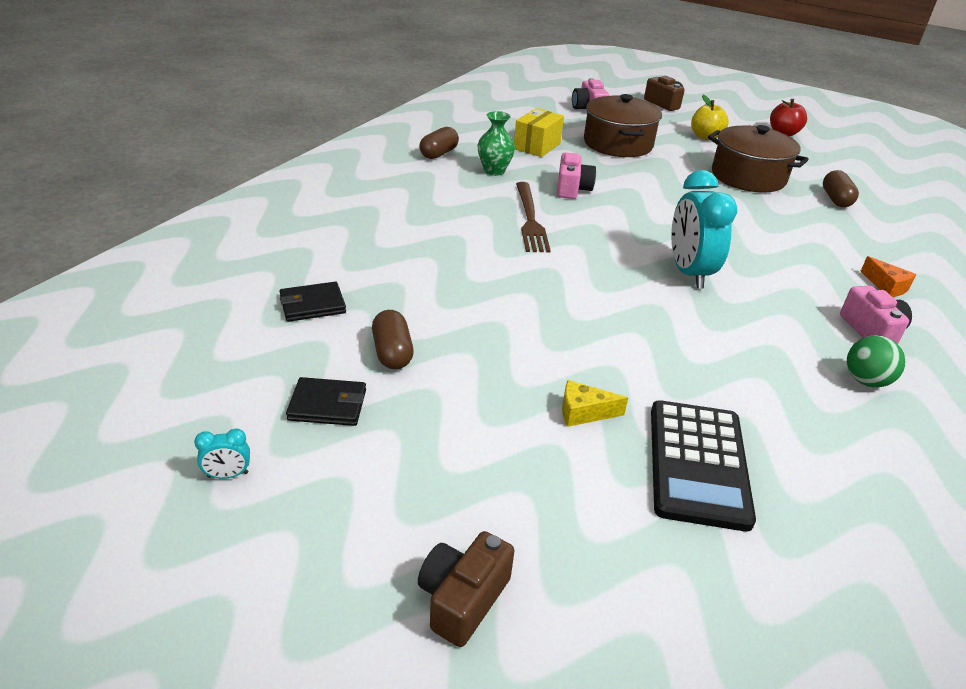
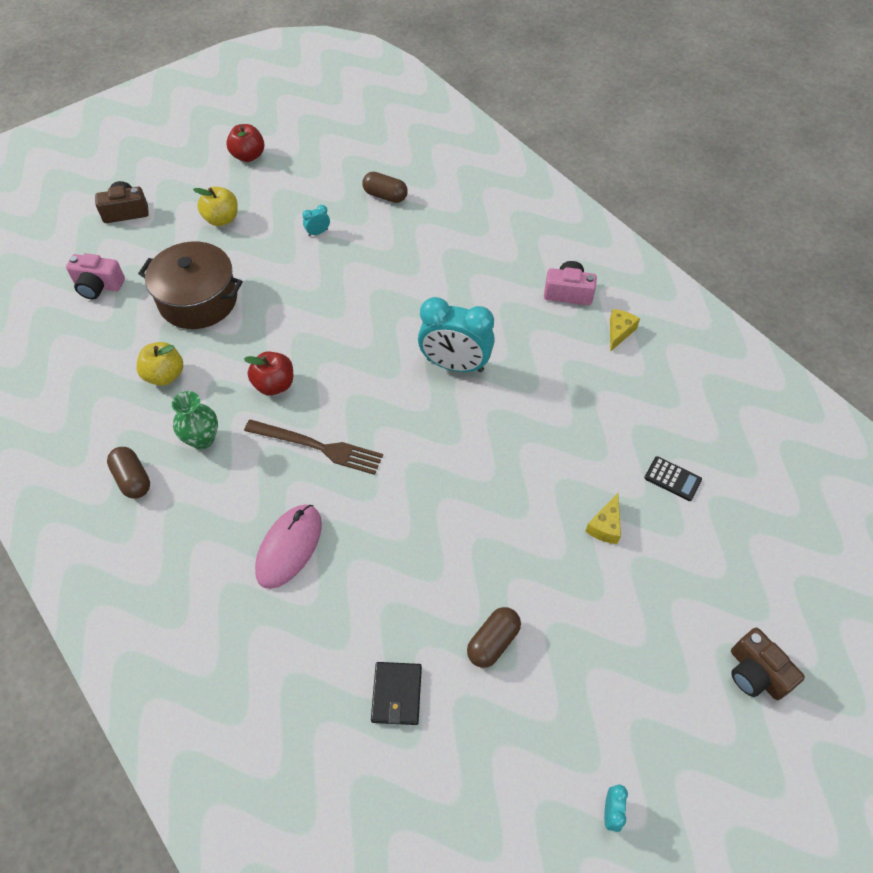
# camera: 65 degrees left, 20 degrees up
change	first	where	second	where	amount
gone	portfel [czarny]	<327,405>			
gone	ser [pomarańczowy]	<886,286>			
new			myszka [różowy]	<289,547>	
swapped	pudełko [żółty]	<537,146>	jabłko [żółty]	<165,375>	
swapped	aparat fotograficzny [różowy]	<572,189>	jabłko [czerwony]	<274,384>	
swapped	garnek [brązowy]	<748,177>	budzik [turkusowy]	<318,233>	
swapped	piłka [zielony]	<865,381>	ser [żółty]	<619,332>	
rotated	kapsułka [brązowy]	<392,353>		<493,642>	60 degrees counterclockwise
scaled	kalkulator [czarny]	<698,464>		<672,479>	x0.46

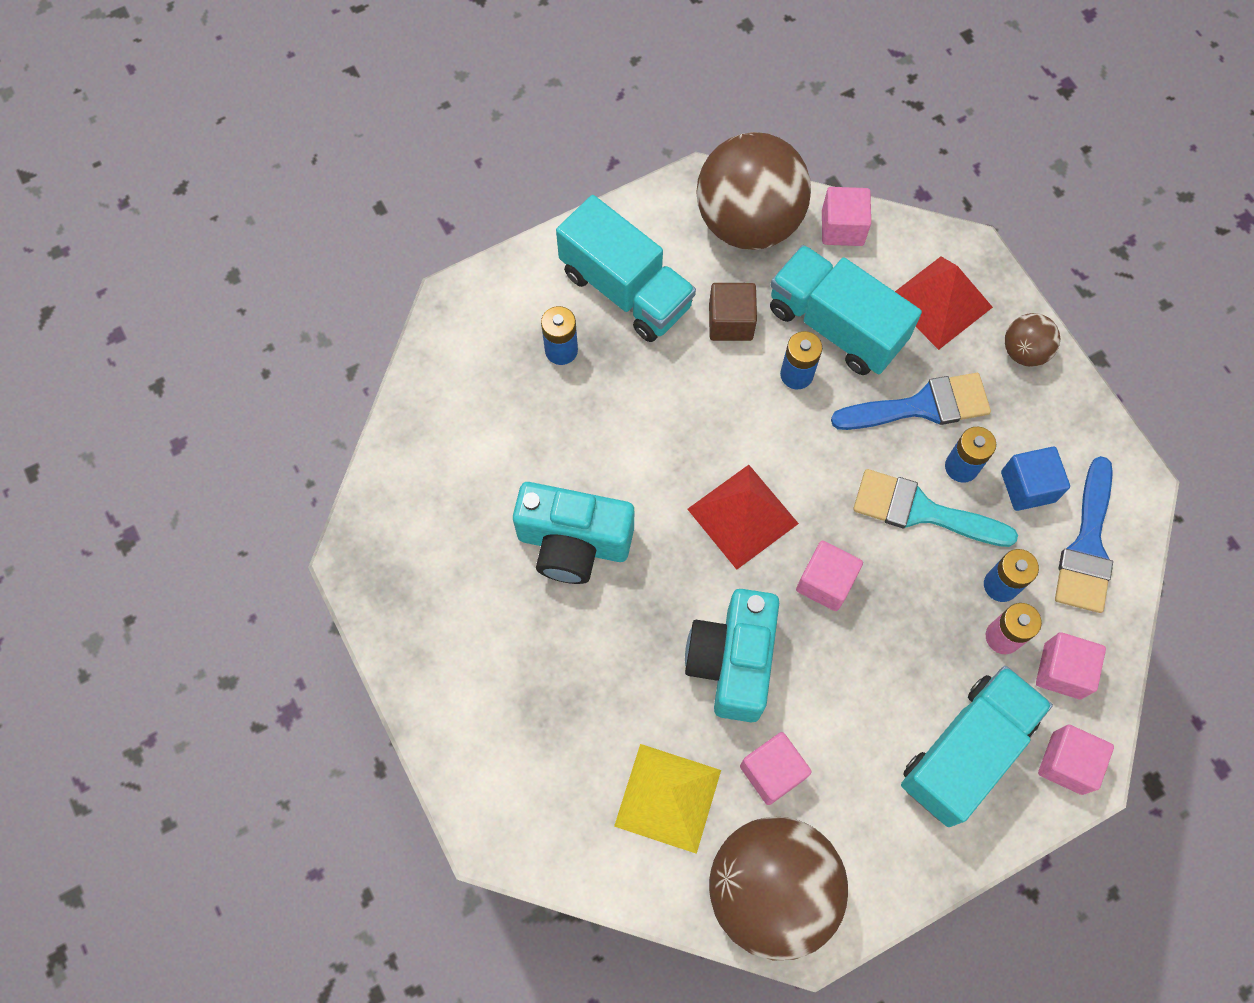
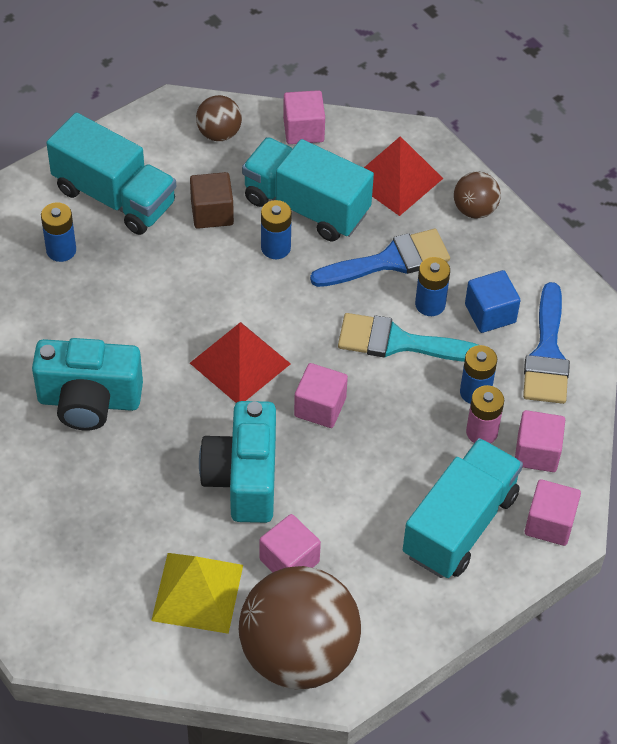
# camera: 10 degrees left, 15 degrees down
change	first	where	second	where	amount
scaled	piłka [brązowy]	<748,222>		<219,133>	x0.46

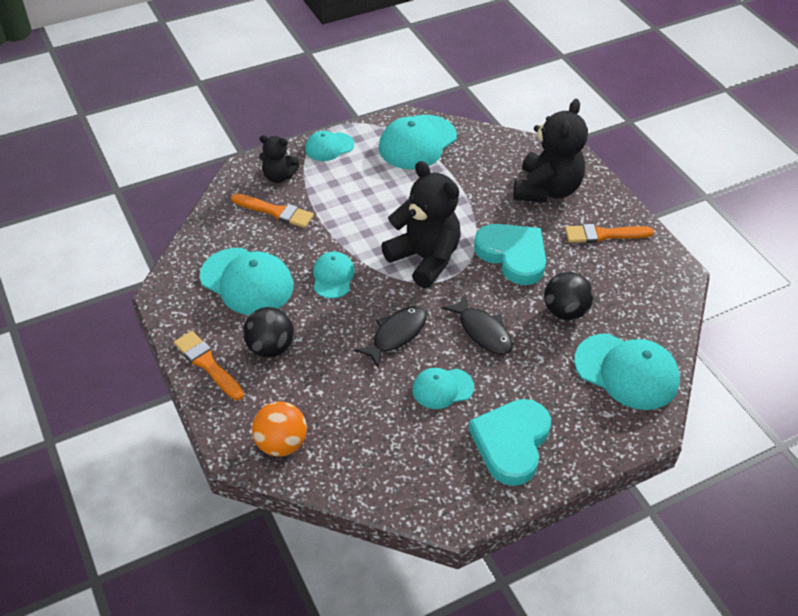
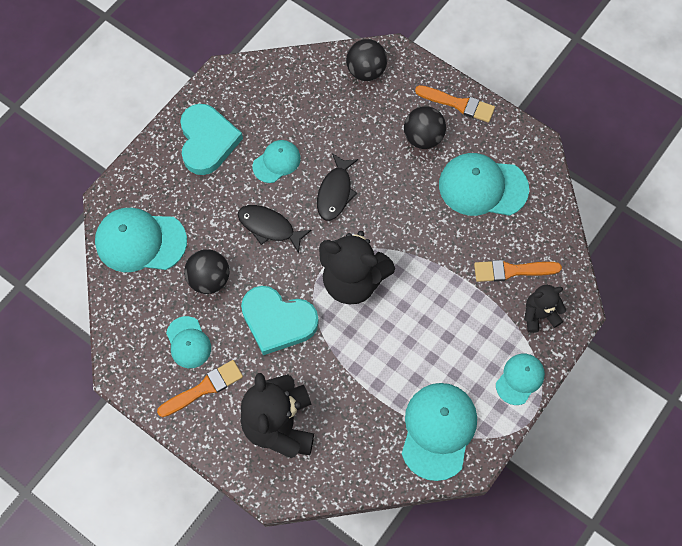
# camera: 155 degrees right, 20 degrees up
change	first	where	second	where	amount
shifted	czapka [turkusowy]	<333,277>		<188,342>	
repainted	piłka [pomarańczowy]	<281,443>	piłka [czarny]	<366,71>	

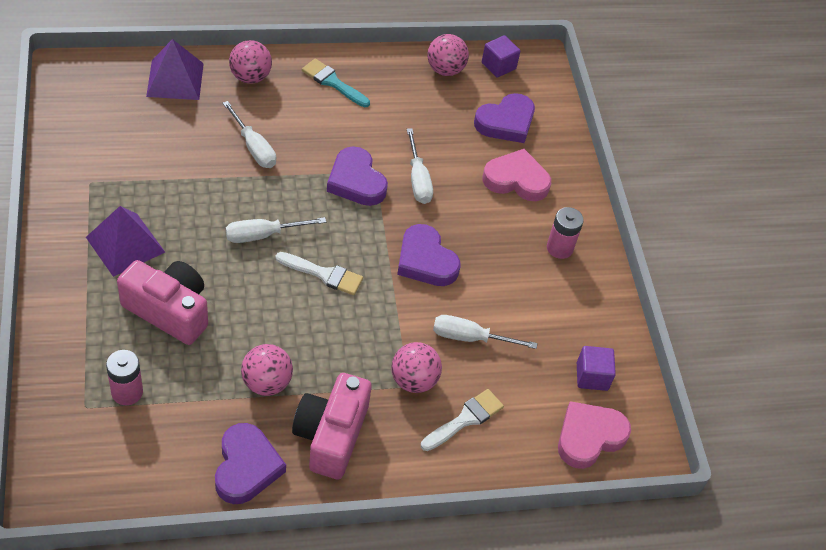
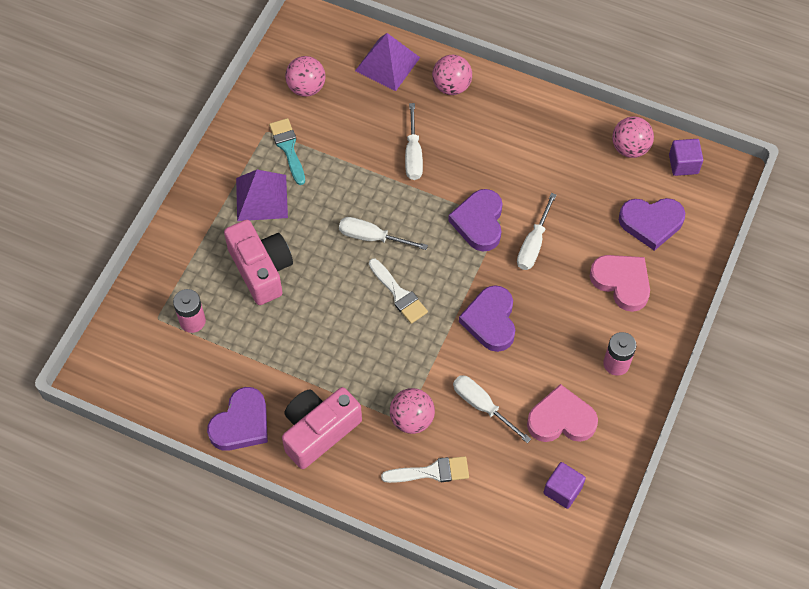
# camera: 40 degrees right, 10 degrees up
change	first	where	second	where	amount
shifted	piłka [różowy]	<266,383>		<306,88>	
shifted	pędzel [turkusowy]	<333,82>		<288,148>	
shifted	serce [różowy]	<589,437>		<561,419>	

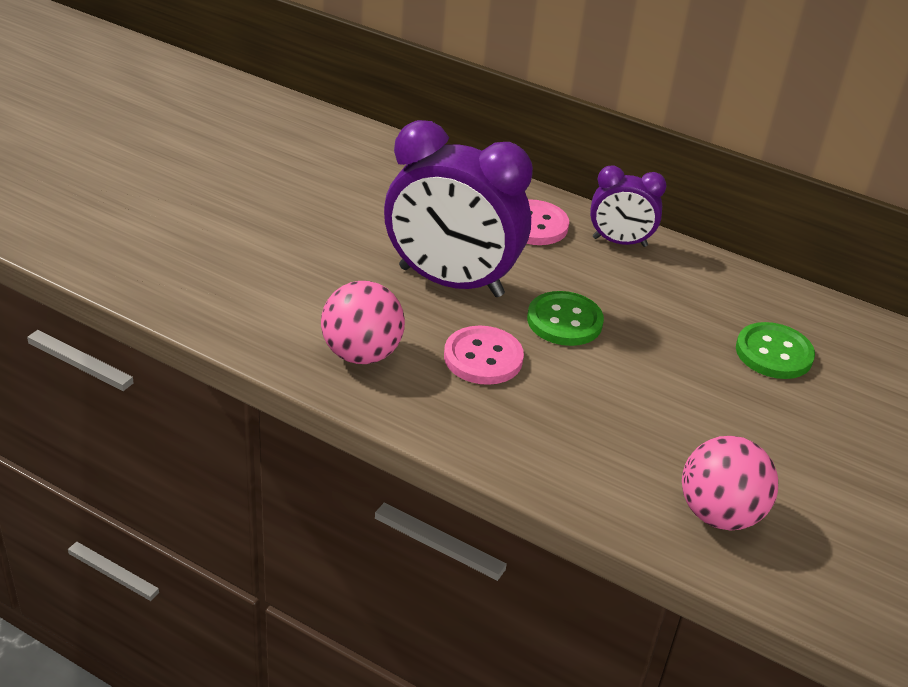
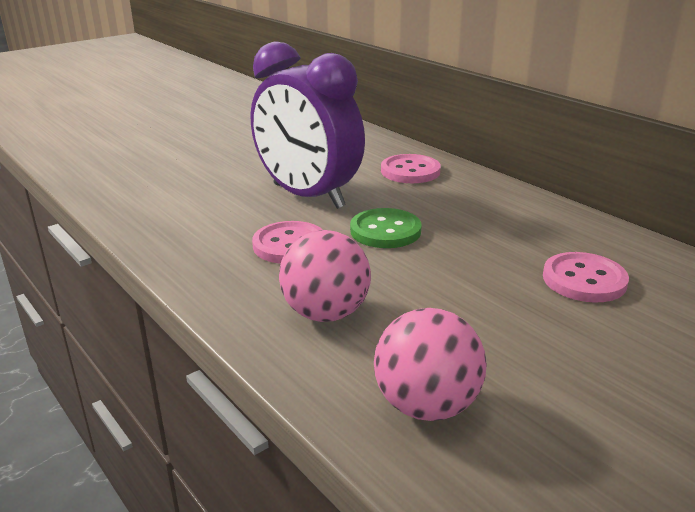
# camera: 25 degrees right, 10 degrees down
change	first	where	second	where	amount
gone	budzik [fioletowy]	<619,242>			
shifted	piłka [różowy]	<361,354>		<326,313>	
repainted	guzik [zielony]	<773,353>	guzik [różowy]	<584,280>	

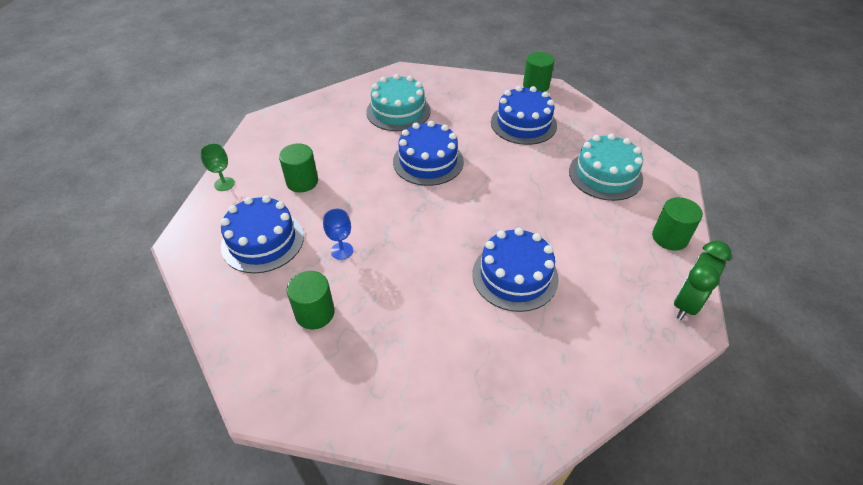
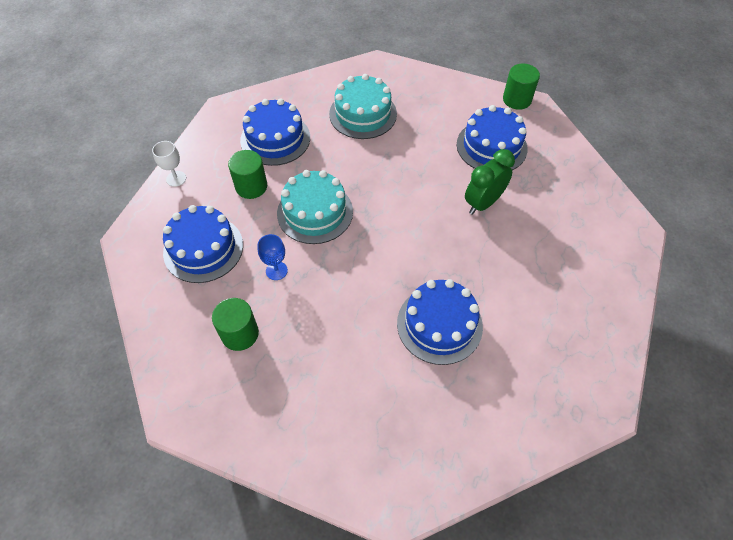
# camera: 10 degrees right, 10 degrees up
change	first	where	second	where	amount
gone	walec [zielony]	<669,237>			
shifted	tort [niebieski]	<428,161>		<275,139>	
shifted	tort [turkusowy]	<605,175>		<315,212>	
shifted	budzik [zielony]	<686,303>		<483,203>	
repainted	kielich [zielony]	<224,184>	kielich [biały]	<176,178>	

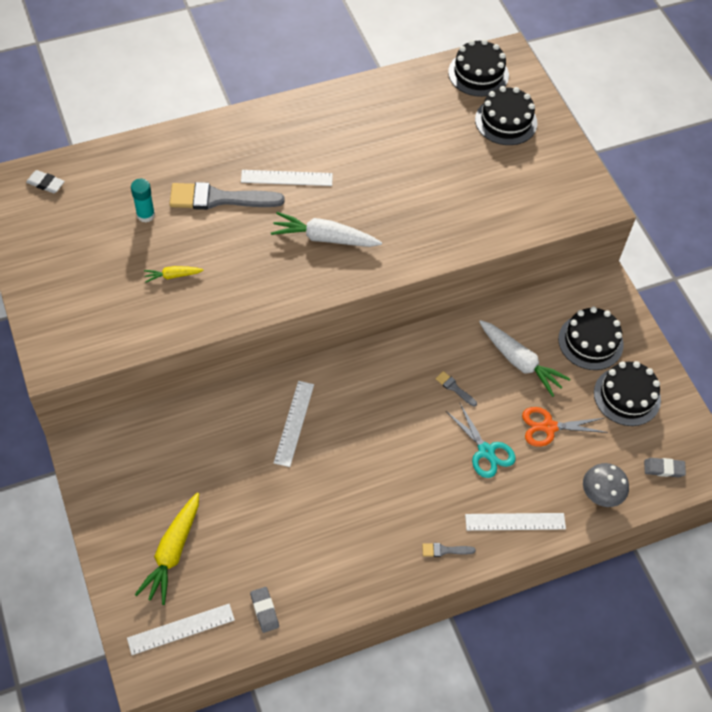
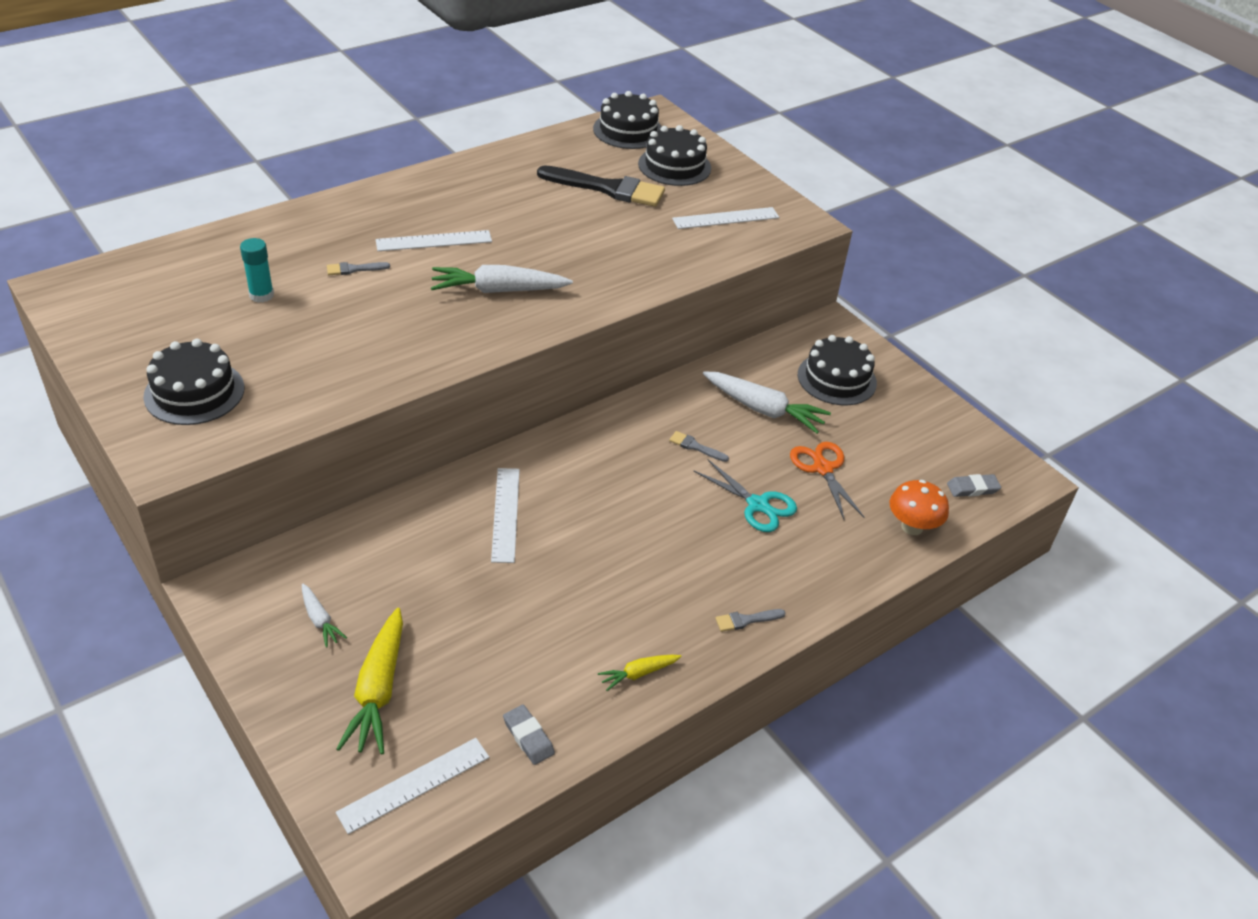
# camera: 15 degrees left, 15 degrees down
change	first	where	second	where	amount
gone	gumka do mazania [biały]	<45,183>			
new			marchewka [biały]	<320,620>	
new			pędzel [czarny]	<607,188>	
shifted	marchewka [żółty]	<173,276>		<638,674>	
shifted	linijka [biały]	<515,522>		<726,218>	
shifted	tort [czarny]	<627,396>		<194,392>	
repainted	grzyb [szary]	<600,495>	grzyb [pomarańczowy]	<912,527>	
rotated	nożyczki [pomarańczowy]	<548,427>		<822,468>	90 degrees clockwise
scaled	pędzel [szary]	<219,199>		<354,269>	x0.43

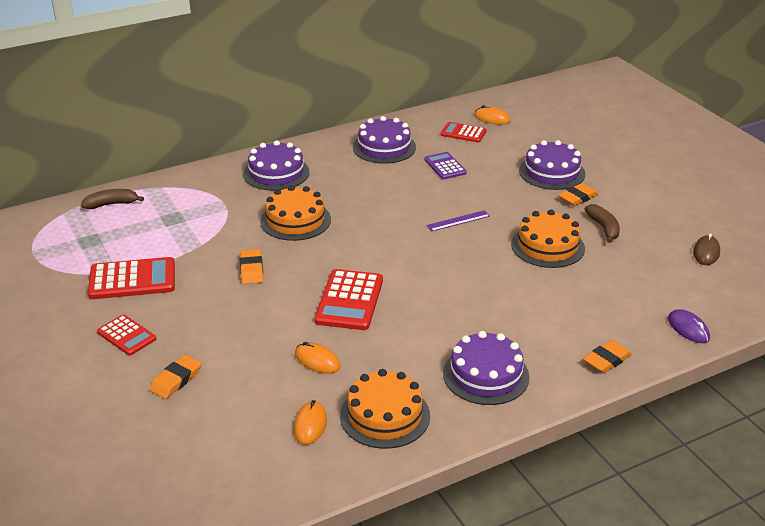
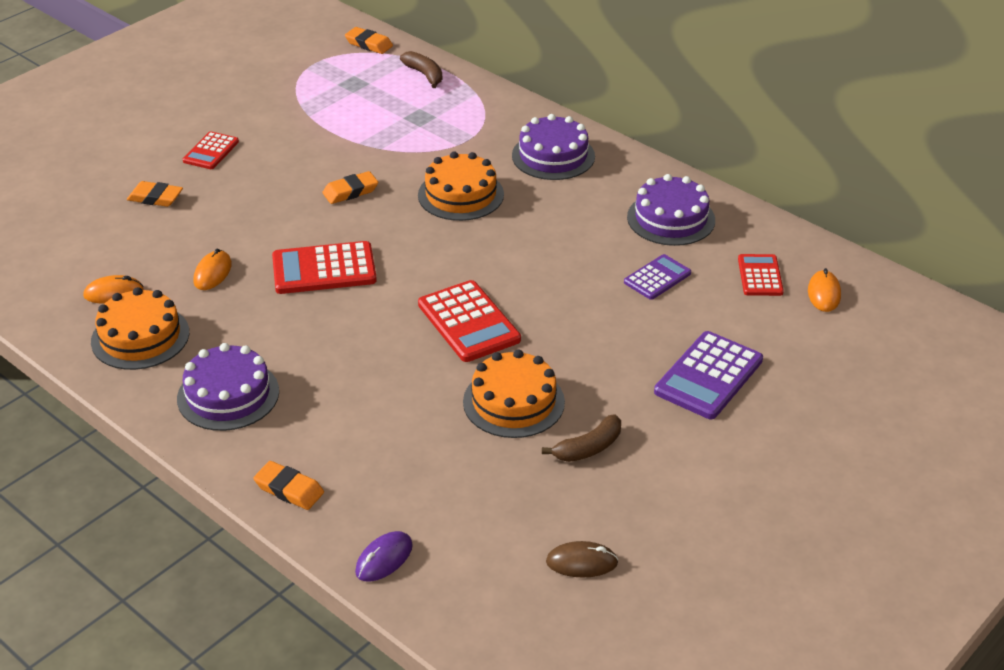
# camera: 70 degrees right, 5 degrees up
change	first	where	second	where	amount
gone	linijka [fioletowy]	<458,221>			
shifted	kalkulator [czerwony]	<132,279>		<468,322>	
shifted	gumka do mazania [pomarańczowy]	<577,198>		<369,44>	
swapped	tort [fioletowy]	<552,172>	kalkulator [fioletowy]	<708,376>	

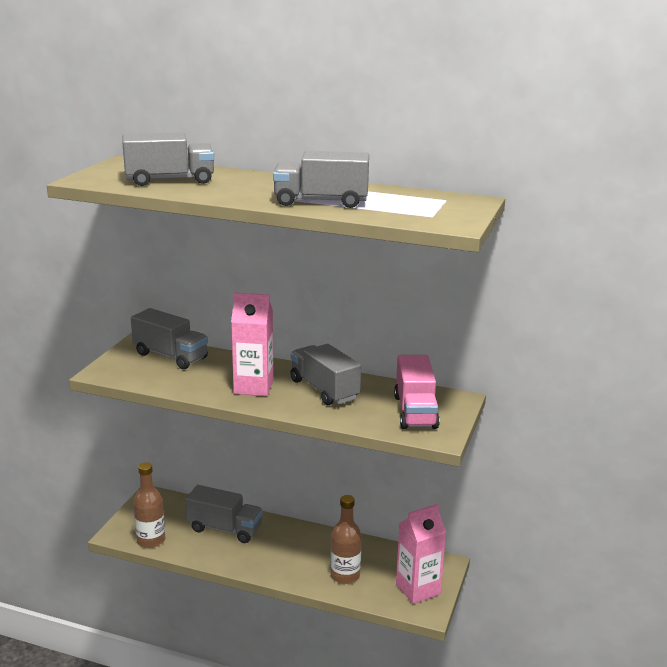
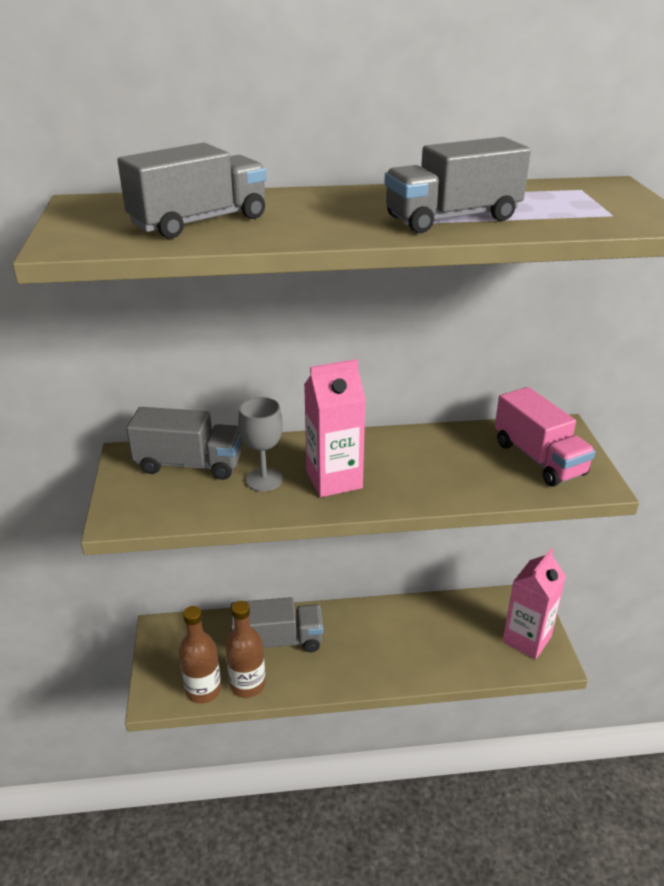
# camera: 25 degrees left, 10 degrees up
change	first	where	second	where	amount
gone	ciężarówka [szary]	<324,389>			
new			kielich [szary]	<264,480>	
shifted	butelka [brązowy]	<345,575>		<247,684>	

